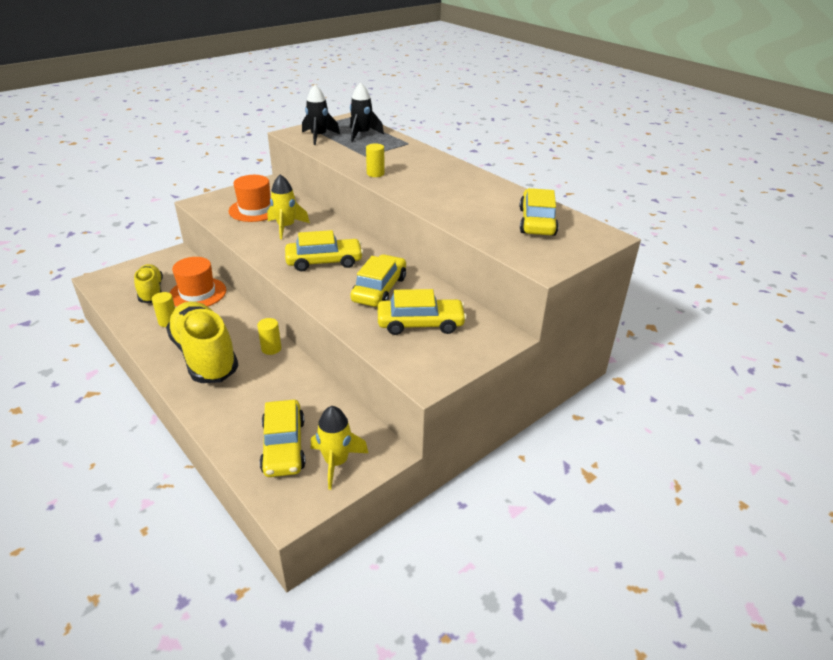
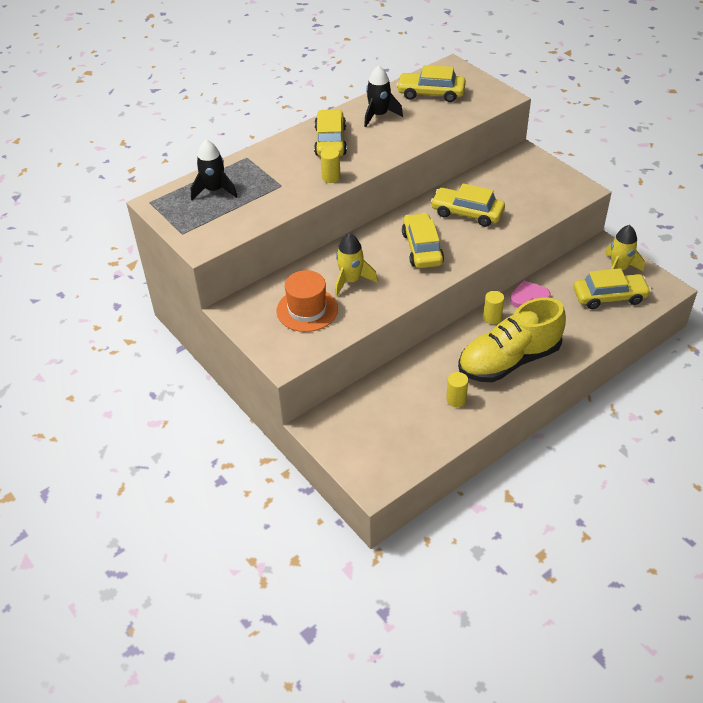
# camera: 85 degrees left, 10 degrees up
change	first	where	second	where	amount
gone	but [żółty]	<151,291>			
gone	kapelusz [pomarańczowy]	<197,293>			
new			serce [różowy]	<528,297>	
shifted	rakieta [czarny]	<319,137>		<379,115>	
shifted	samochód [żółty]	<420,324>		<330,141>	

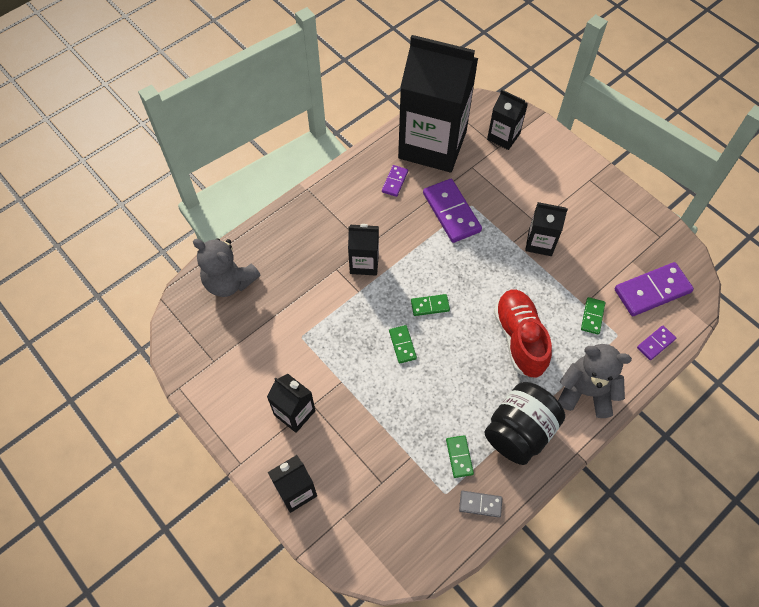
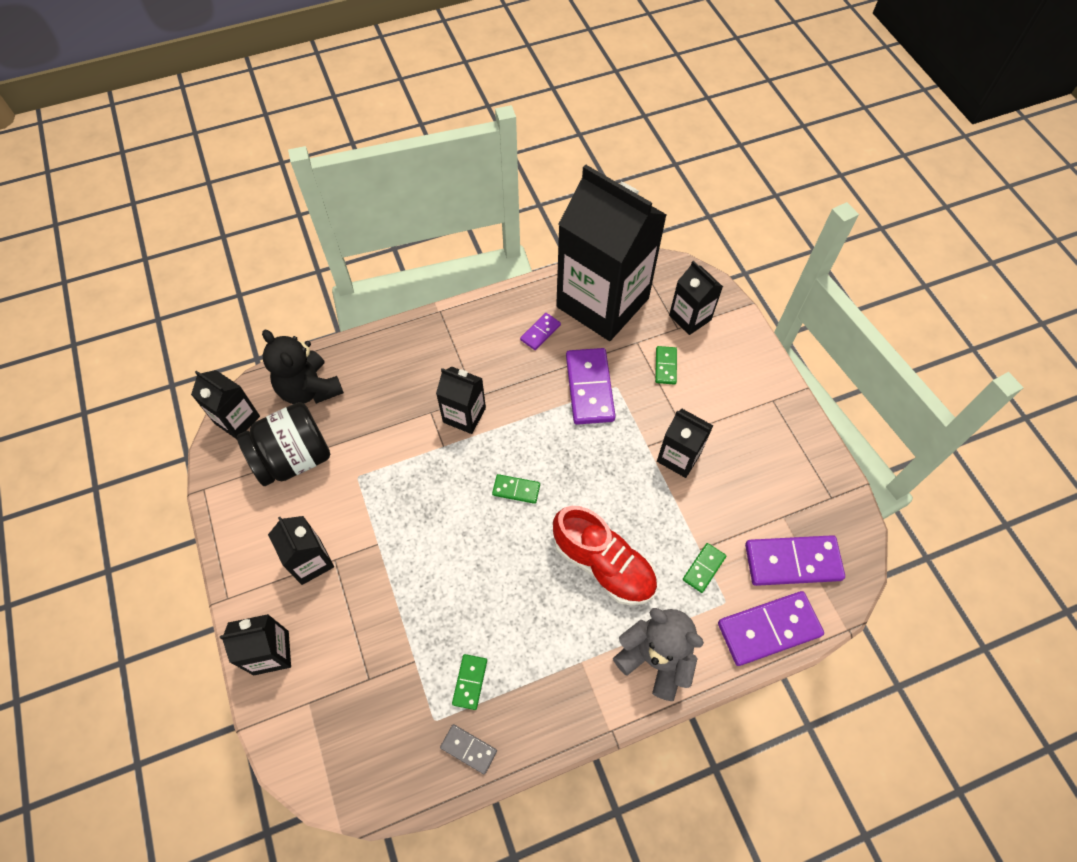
# camera: 20 degrees right, 0 degrees up
change	first	where	second	where	amount
new			karton mleka [czarny]	<237,420>	
shifted	kostka domina [zielony]	<402,345>		<665,366>	
shifted	słoik [czarny]	<519,431>		<294,458>	
repainted	miś [szary]	<229,282>	miś [czarny]	<309,389>	
rotated	but [czerwony]	<519,338>		<603,564>	120 degrees clockwise
scaled	kostka domina [fioletowy]	<655,343>		<769,629>	x1.94

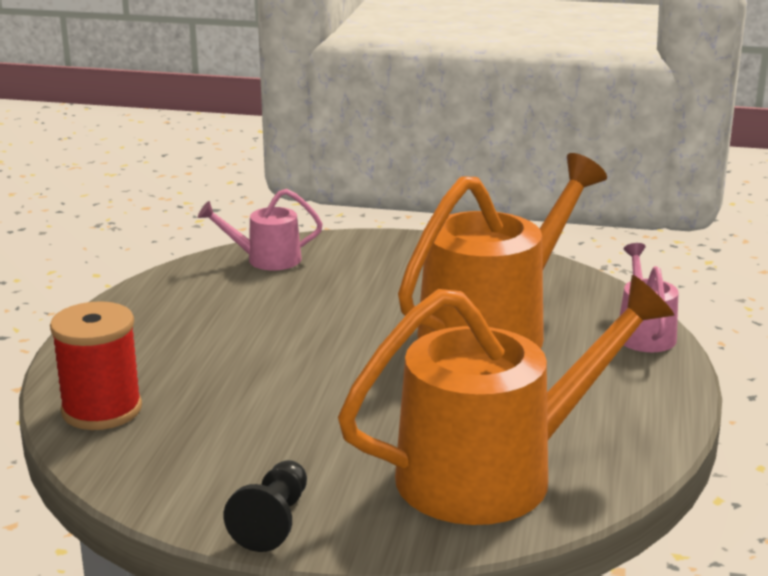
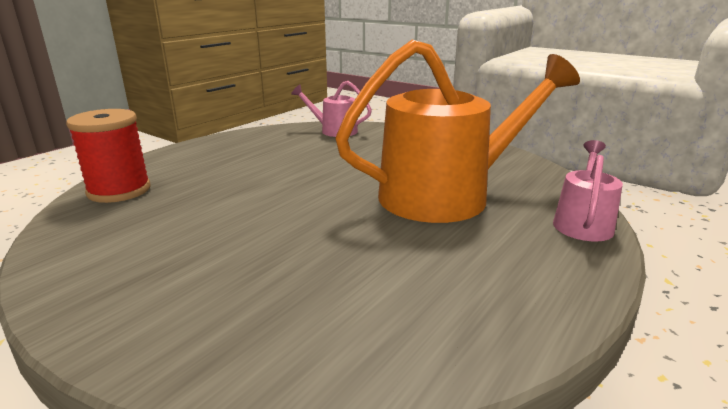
# camera: 25 degrees right, 0 degrees up
change	first	where	second	where	amount
gone	pionek [czarny]	<273,522>			
gone	konewka [pomarańczowy]	<493,473>			

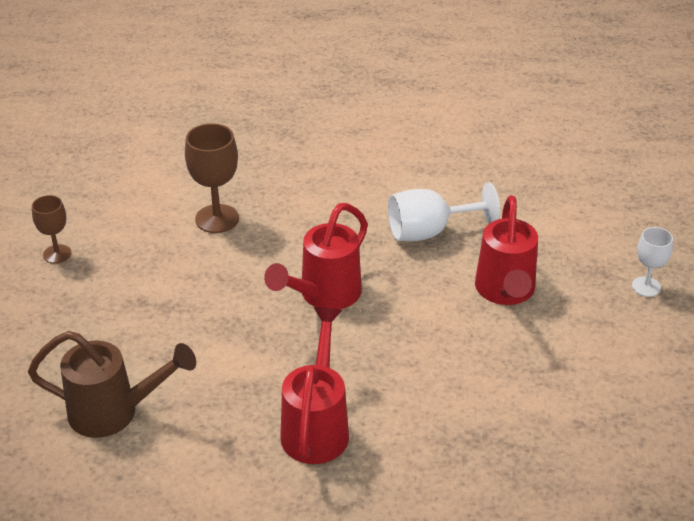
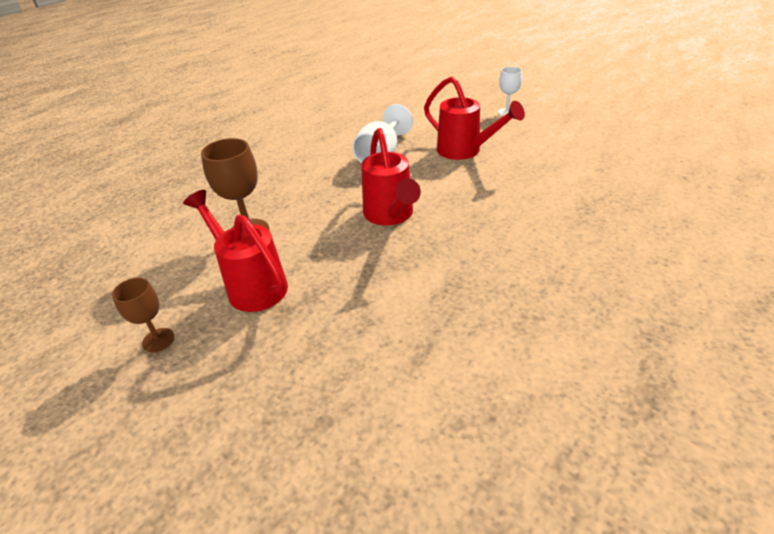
# camera: 50 degrees left, 0 degrees up
change	first	where	second	where	amount
gone	konewka [brązowy]	<115,412>			
shifted	konewka [czerwony]	<317,426>		<251,284>	

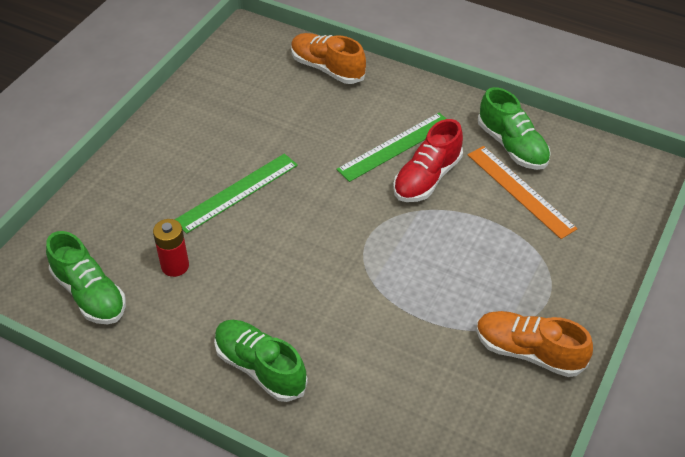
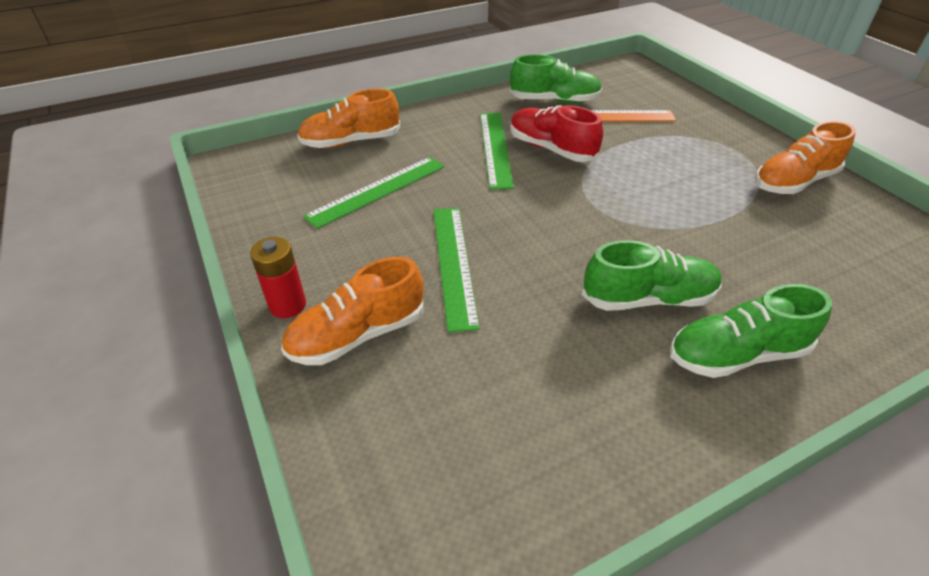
# camera: 55 degrees left, 5 degrees down
change	first	where	second	where	amount
new			but [pomarańczowy]	<357,335>	
new			linijka [zielony]	<377,190>	
shifted	but [zielony]	<90,294>		<648,299>	
shifted	bateria [czerwony]	<175,266>		<288,305>	
rotated	but [czerwony]	<427,178>		<551,149>	150 degrees clockwise

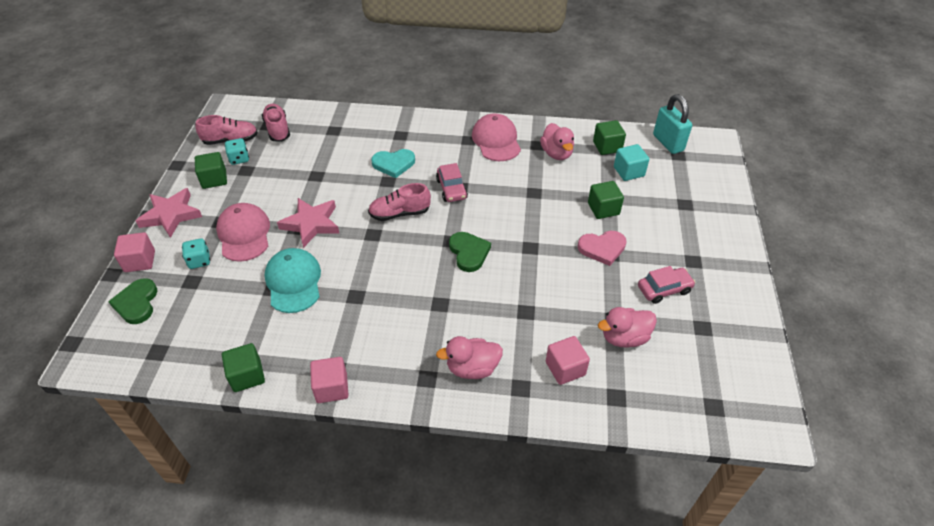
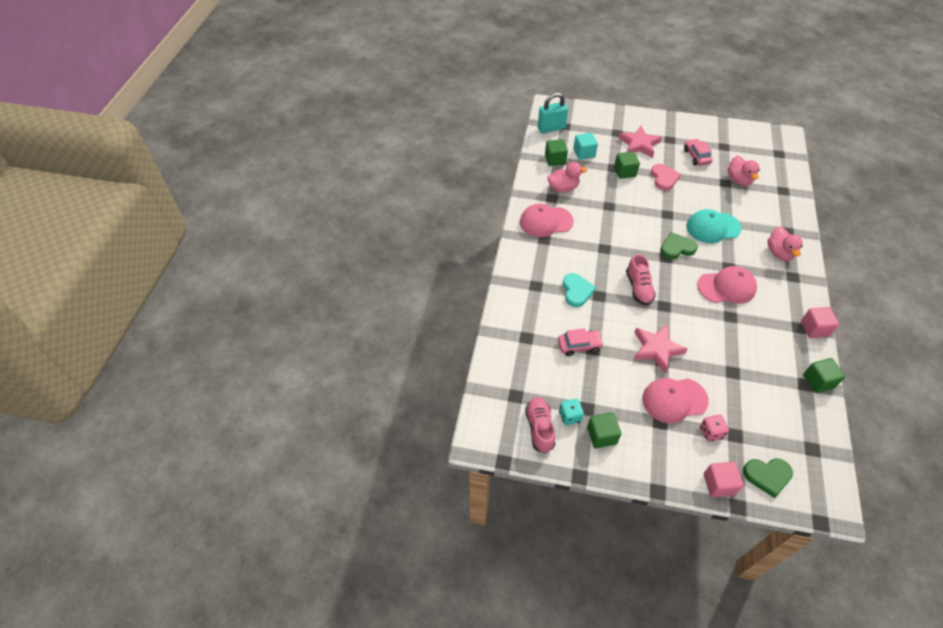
# camera: 85 degrees left, 5 degrees up
change	first	where	second	where	amount
gone	but [różowy]	<277,129>			
gone	sześcian [różowy]	<565,368>			
new			czapka [różowy]	<726,287>	
shifted	gwiazda [różowy]	<171,215>		<639,144>	
shifted	czapka [turkusowy]	<293,282>		<713,227>	
shifted	samochód [różowy]	<451,189>		<579,345>	
repainted	kostka do gry [turkusowy]	<199,261>	kostka do gry [różowy]	<711,432>	

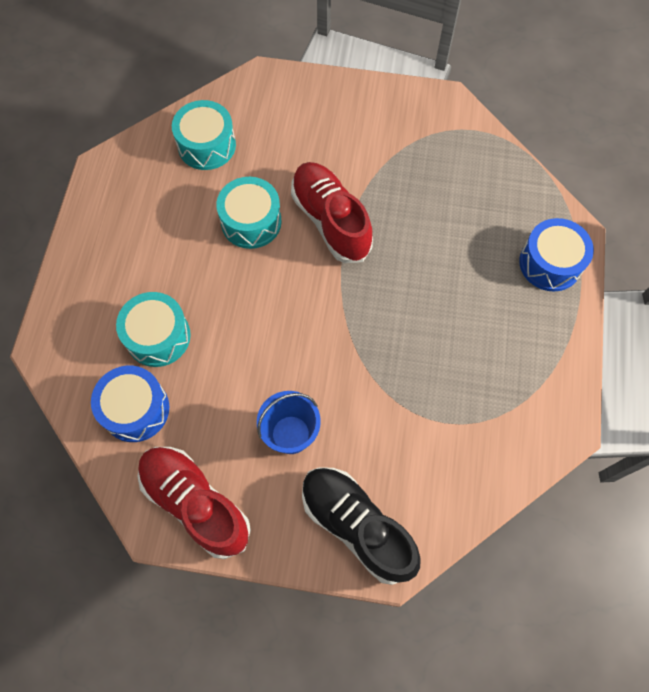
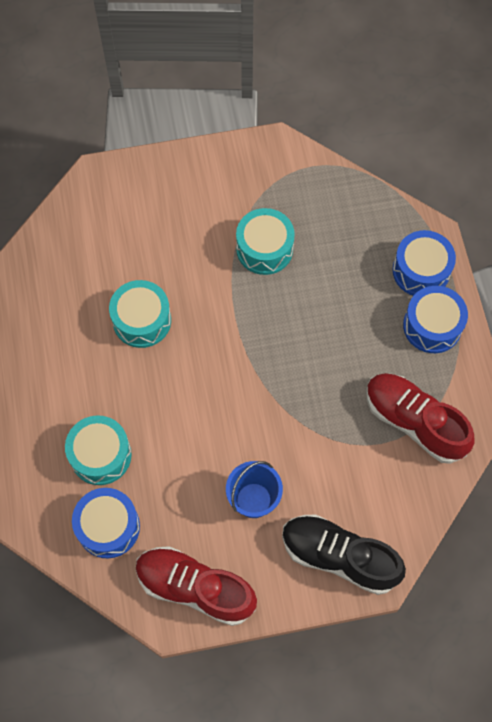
# camera: 20 degrees left, 0 degrees up
change	first	where	second	where	amount
new			bęben [niebieski]	<432,326>	
shifted	bęben [turkusowy]	<207,145>		<264,249>	
shifted	but [czerwony]	<330,220>		<414,422>	

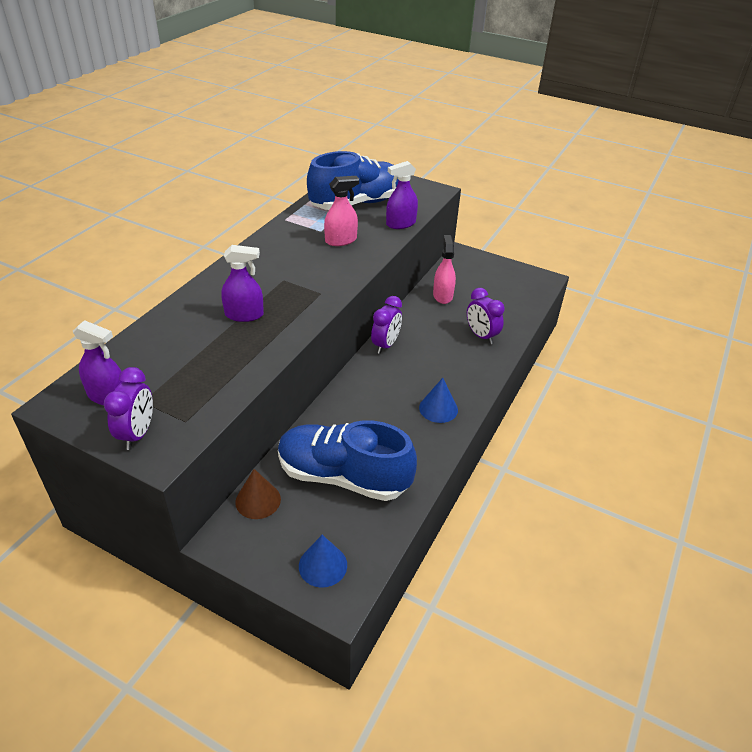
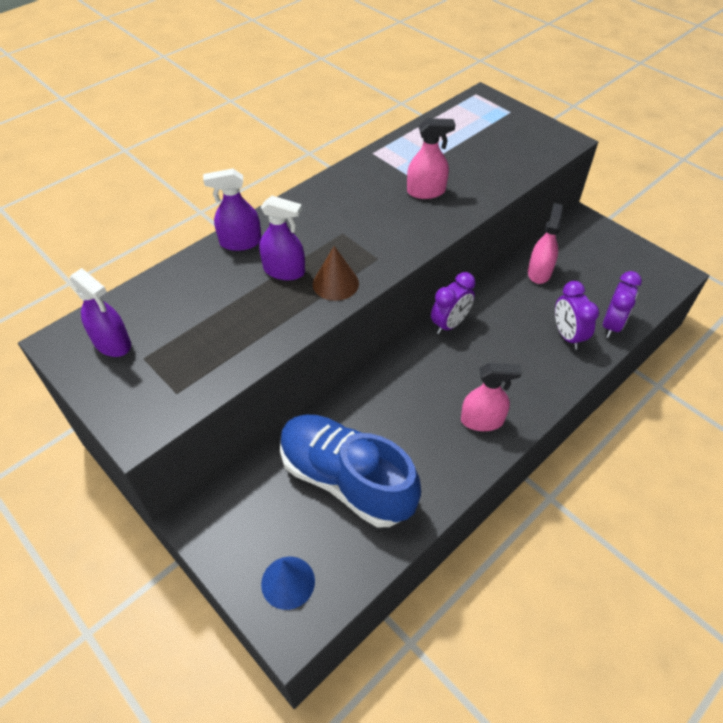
# camera: 20 degrees right, 10 degrees up
change	first	where	second	where	amount
gone	but [niebieski]	<357,203>			
shifted	budzik [fioletowy]	<138,434>		<611,325>	
shifted	stożek [brązowy]	<258,500>		<335,283>	
shifted	spryskiwacz [fioletowy]	<401,224>		<240,242>	
swapped	stożek [niebieski]	<438,408>	spryskiwacz [różowy]	<482,420>	

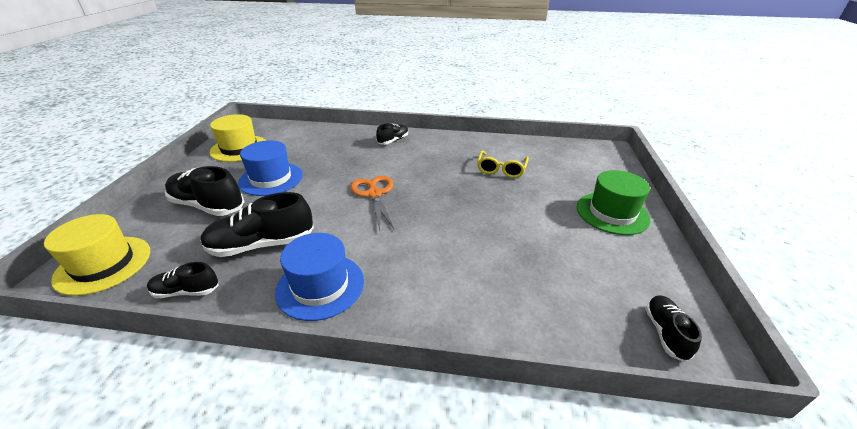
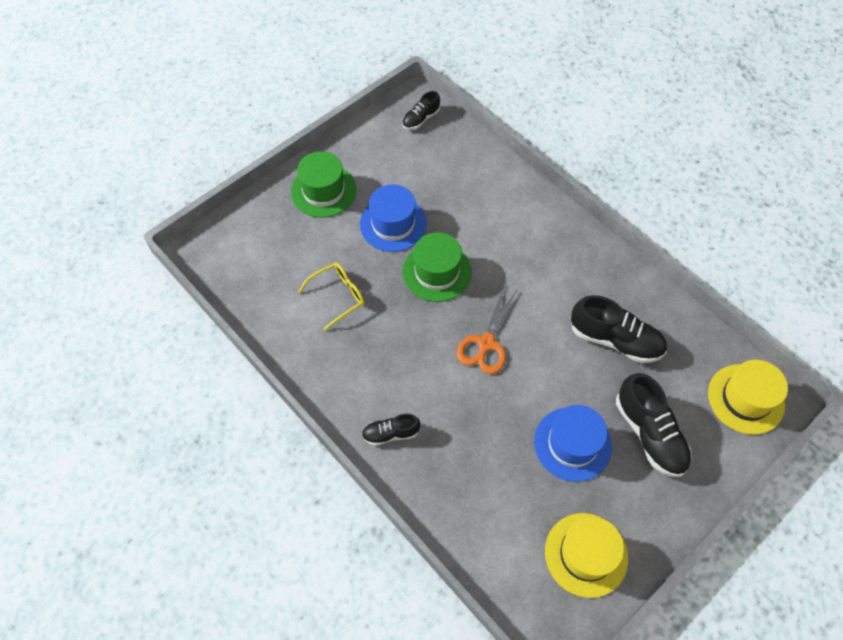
# camera: 140 degrees left, 25 degrees up
change	first	where	second	where	amount
gone	but [czarny]	<186,291>			
new			kapelusz [zielony]	<437,272>	
shifted	kapelusz [niebieski]	<320,286>		<393,224>	

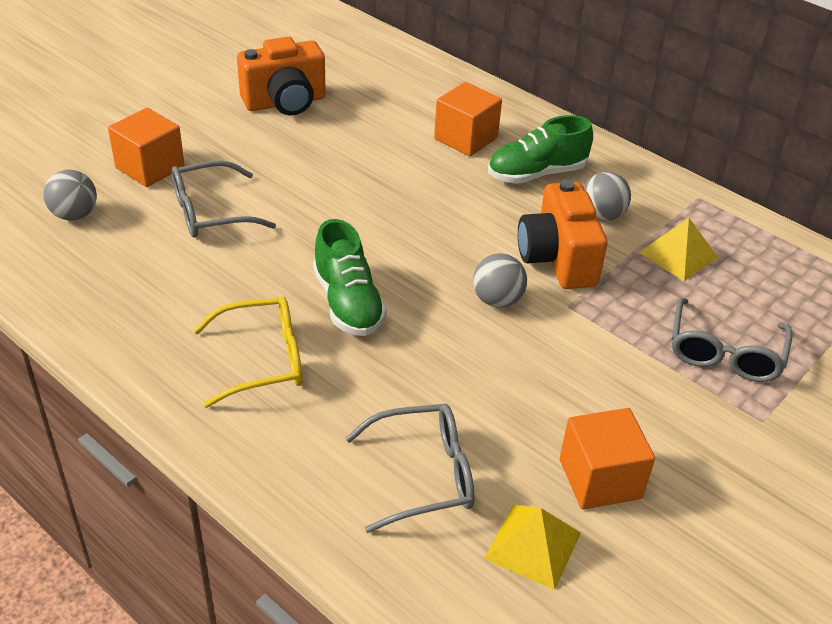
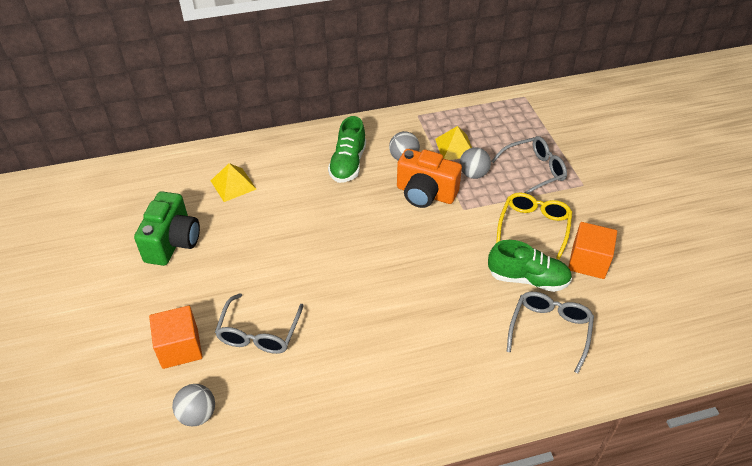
# camera: 55 degrees left, 5 degrees up
change	first	where	second	where	amount
gone	sześcian [pomarańczowy]	<465,138>			
shifted	okulary [żółty]	<261,360>		<533,227>	
shifted	but [zielony]	<348,303>		<527,279>	
shifted	piłka [szary]	<497,300>		<473,174>	
shifted	piramida [żółty]	<533,545>		<233,185>	
repainted	aparat fotograficzny [pomarańczowy]	<285,102>	aparat fotograficzny [zielony]	<173,242>	
rotated	okulary [szary]	<724,352>		<533,171>	75 degrees counterclockwise

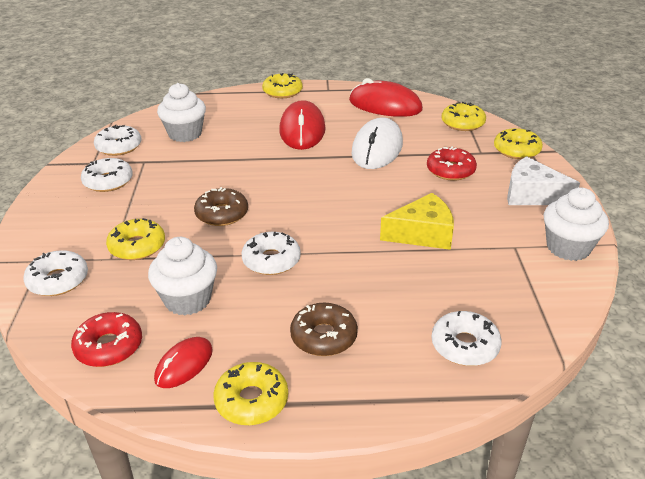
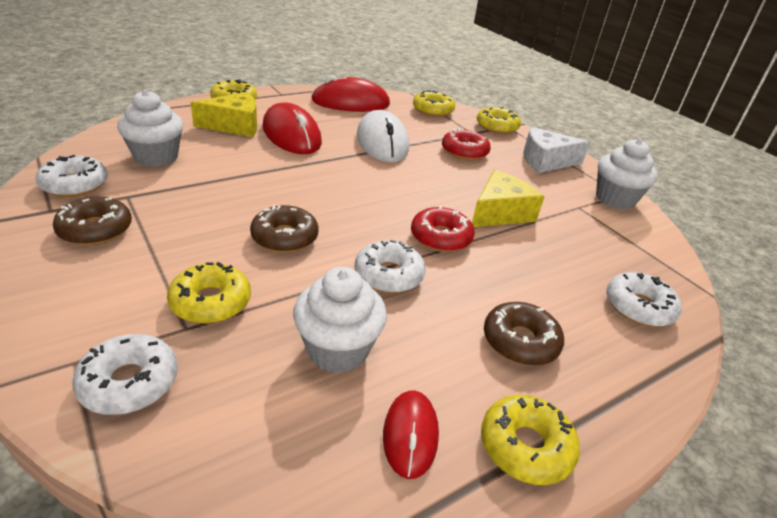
# camera: 35 degrees left, 0 degrees up
change	first	where	second	where	amount
new			ser [żółty]	<234,126>	
shifted	donut [czerwony]	<109,347>		<440,237>	
repainted	donut [biały]	<108,181>	donut [brązowy]	<95,229>	

